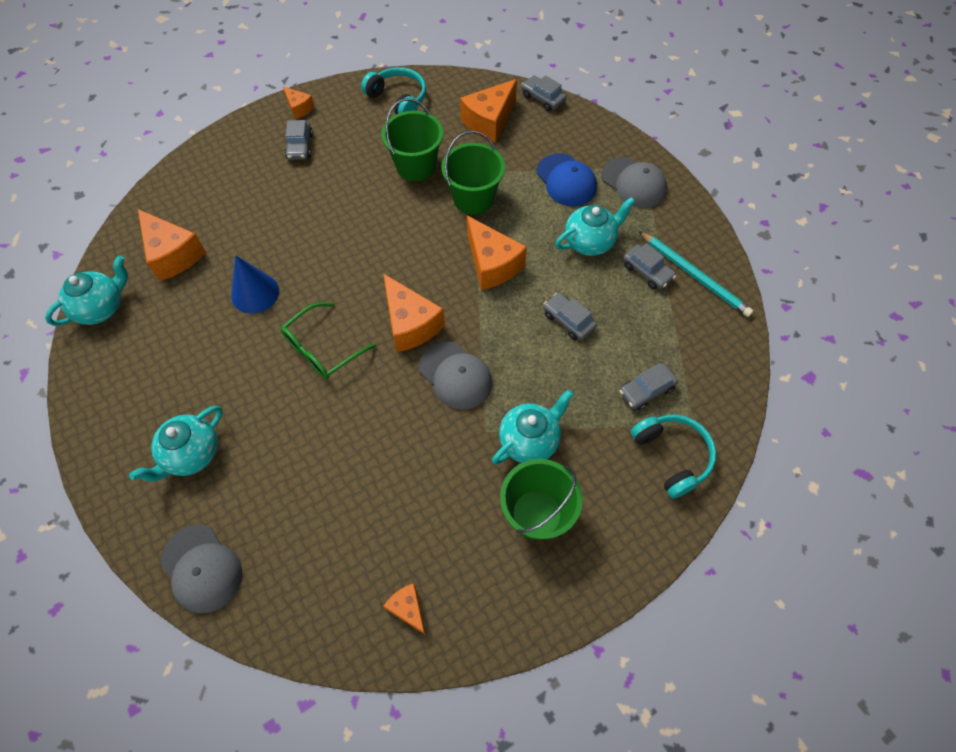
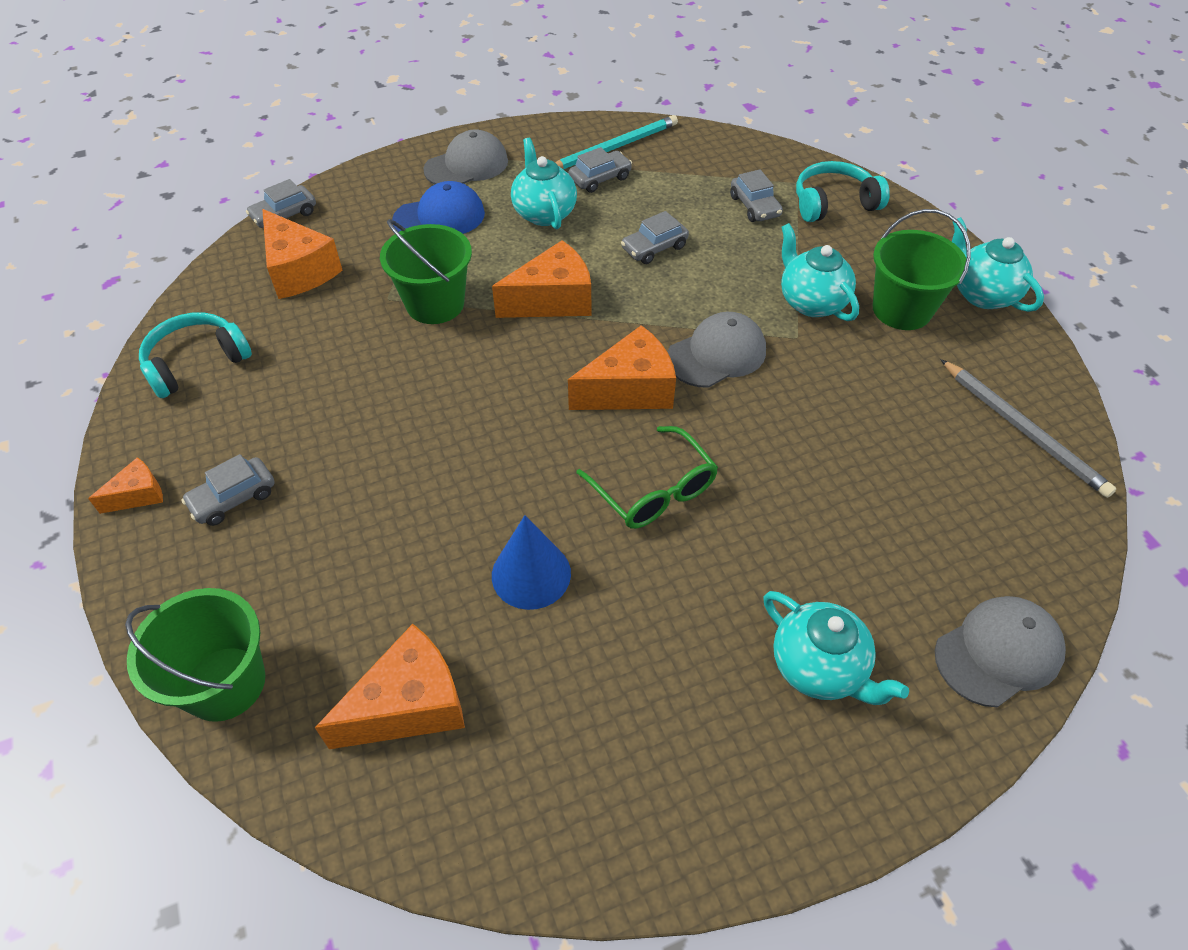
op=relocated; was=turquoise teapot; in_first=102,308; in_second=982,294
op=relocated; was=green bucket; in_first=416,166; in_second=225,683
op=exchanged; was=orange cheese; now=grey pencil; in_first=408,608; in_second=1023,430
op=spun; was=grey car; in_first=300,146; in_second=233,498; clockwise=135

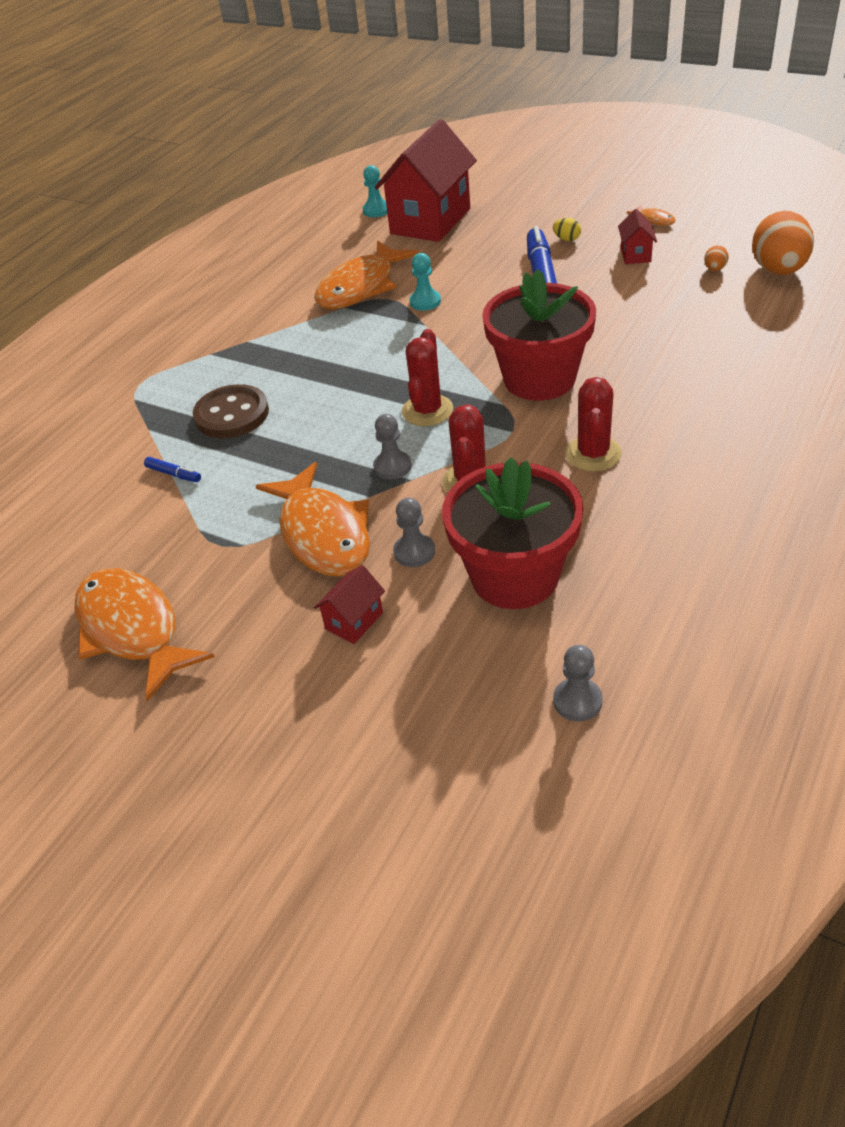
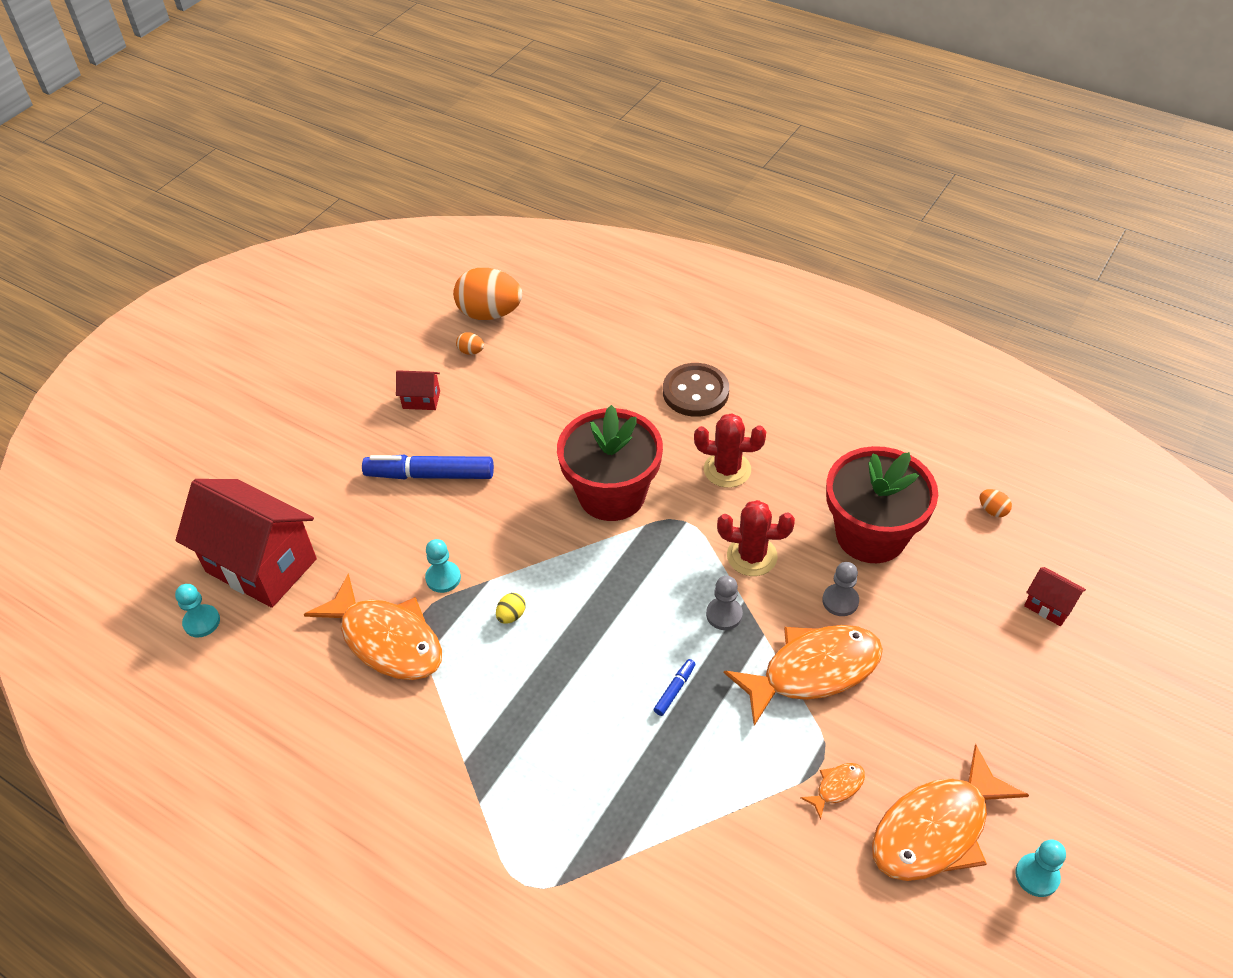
op=missing; was=red cactus; in_first=427,411
op=appeared; now=turquoise pawn; in_second=1037,876
op=relocated; was=blue marker; in_first=174,474; in_second=675,690
op=relocated; was=brown button; in_first=232,414; in_second=695,392
op=relocated; was=red house; in_first=354,621; in_second=1049,606
op=relocated; was=yellow egg; in_first=567,239; in_second=511,615
op=relocated; was=orange fish; in_first=654,220; in_second=837,787
op=exchanged; was=grey pawn; now=orange egg; in_first=577,701; in_second=992,510

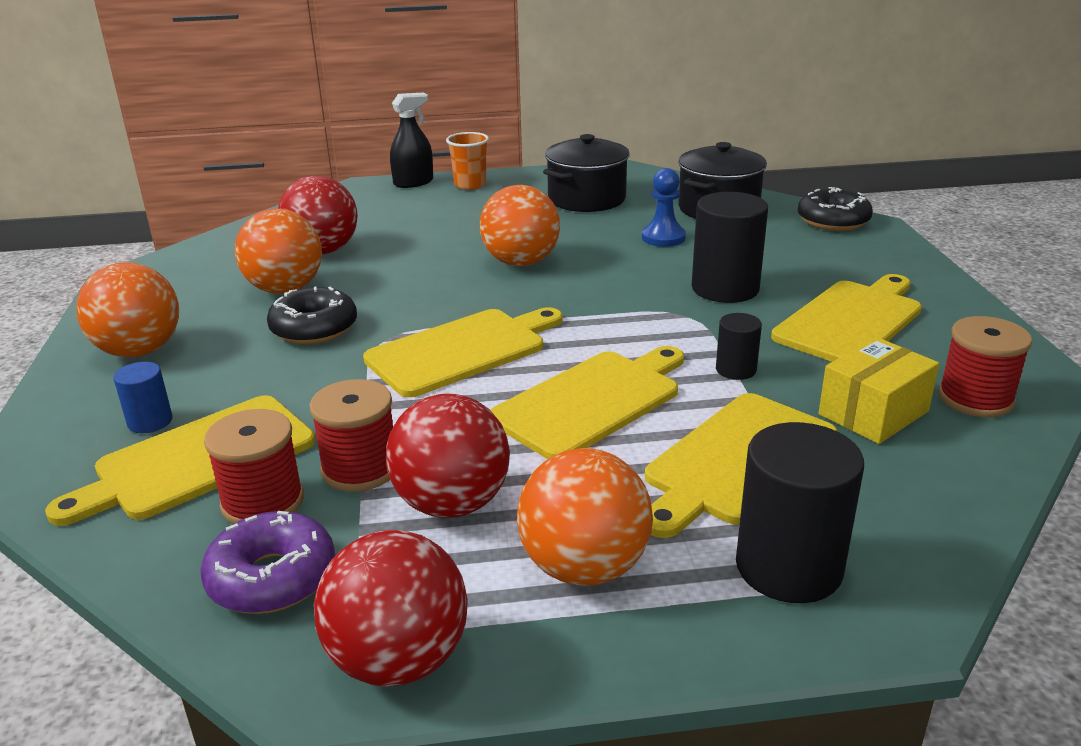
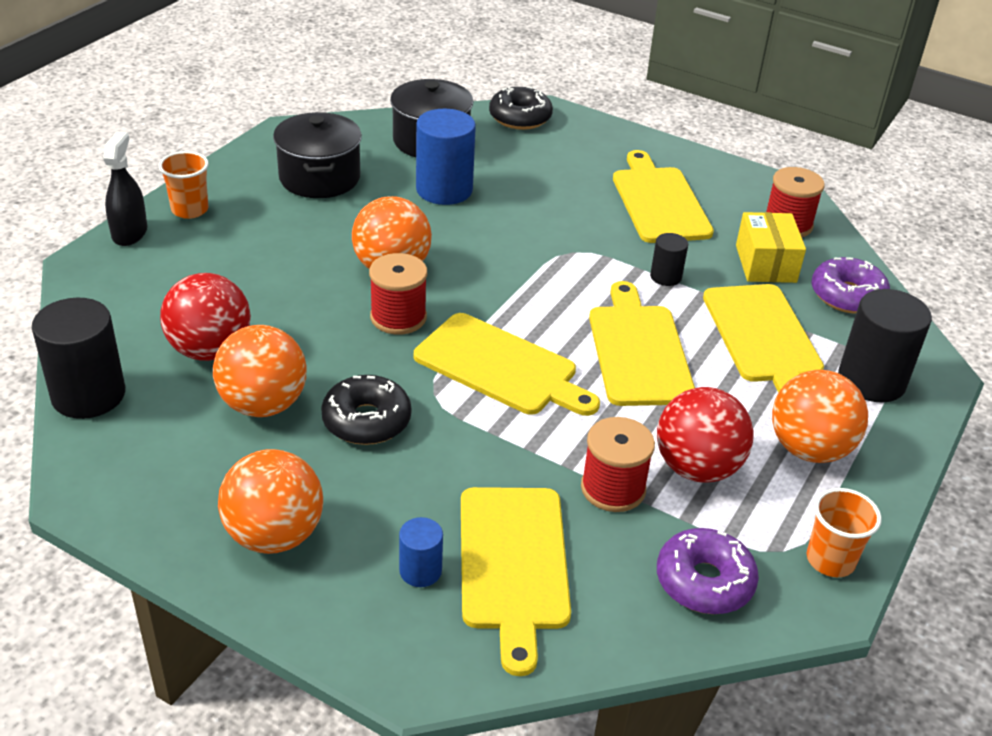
op=appeared; now=purple donut; in_second=847,296
op=relocated; was=red spool; in_first=262,502; in_second=398,317
op=relocated; was=black cylinder; in_first=725,288; in_second=88,395
op=exchanged; was=red ball; now=orange cup; in_first=398,660; in_second=830,560
op=exchanged; was=blue pawn; now=blue cylinder; in_first=663,238; in_second=444,190
op=spun; was=yellow cutting board; in_first=462,350; in_second=501,367; clockwise=120

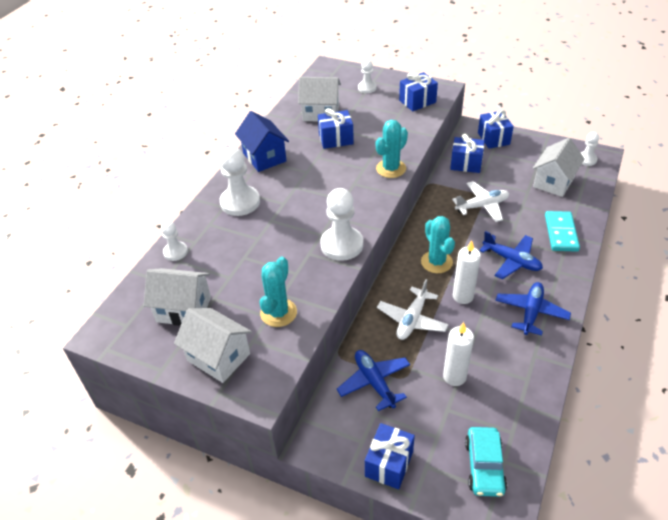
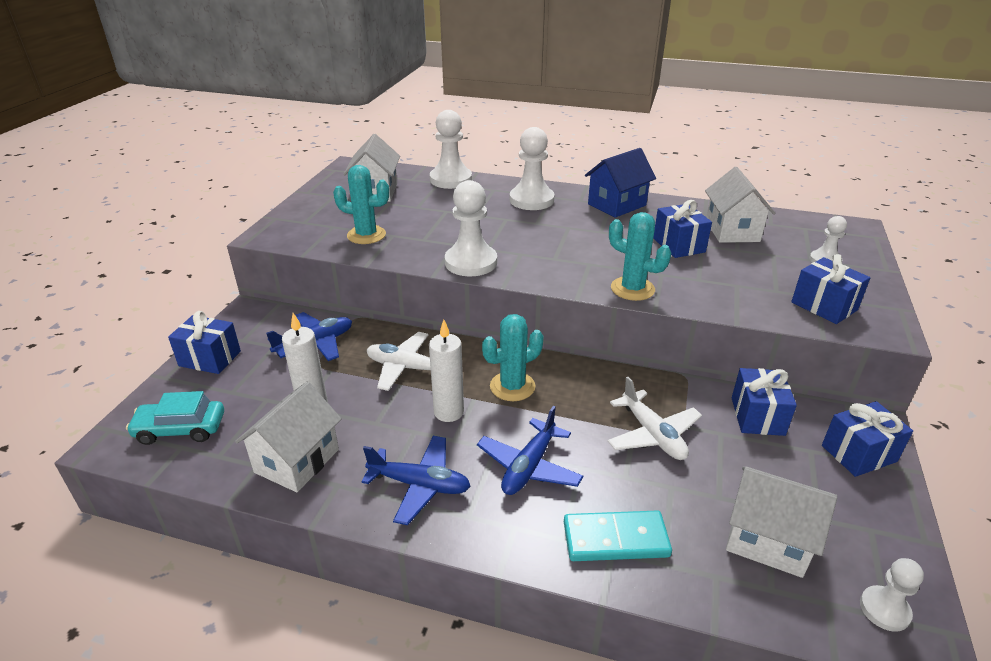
op=relocated; was=white house; in_first=218,357; in_second=297,461
op=size; was=white pawn; in_first=175,252; in_second=451,179; ratio=1.77

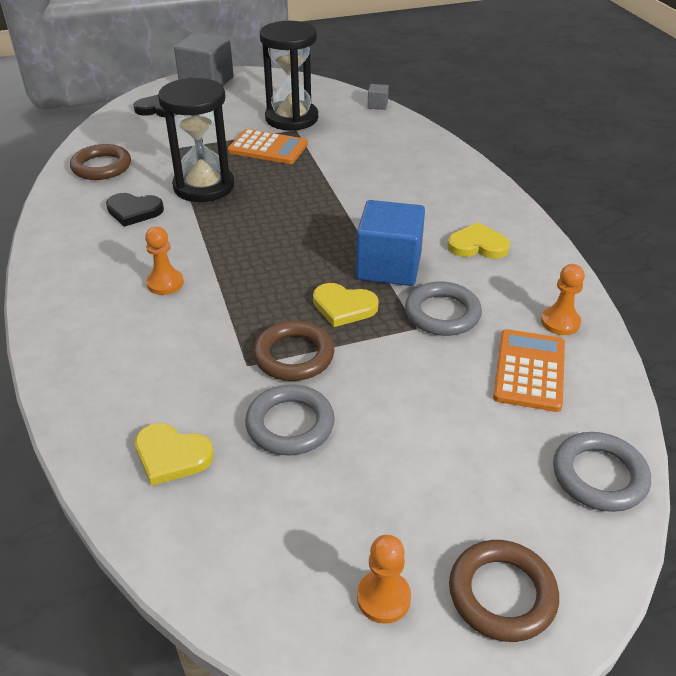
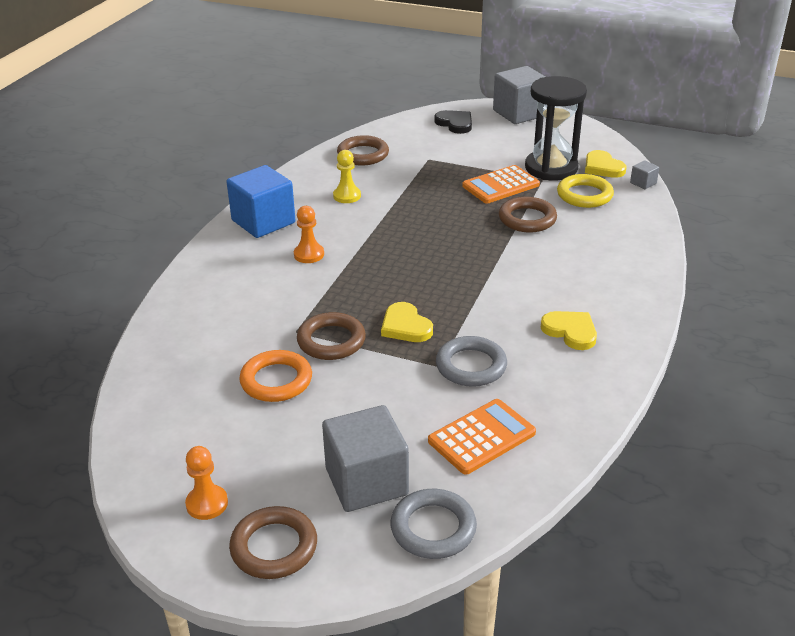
op=missing; was=black hourglass; in_first=204,186
op=missing; was=orange pawn; in_first=560,322
op=appeared; now=grey cube; in_second=366,481
op=appeared; now=brown ring; in_second=527,219
op=appeared; now=yellow ring; in_second=584,195
op=relocated; was=yellow heart; in_first=171,456; in_second=602,167
op=relocated; was=blue cube; in_first=389,266; in_second=263,221
op=exchanged; was=black heart; now=yellow pawn; in_first=134,211; in_second=347,196
op=colour; was=grey ring; now=orange ring; in_first=290,424; in_second=276,380
op=spun; was=orange calculator; in_first=268,148; in_second=500,185; clockwise=90

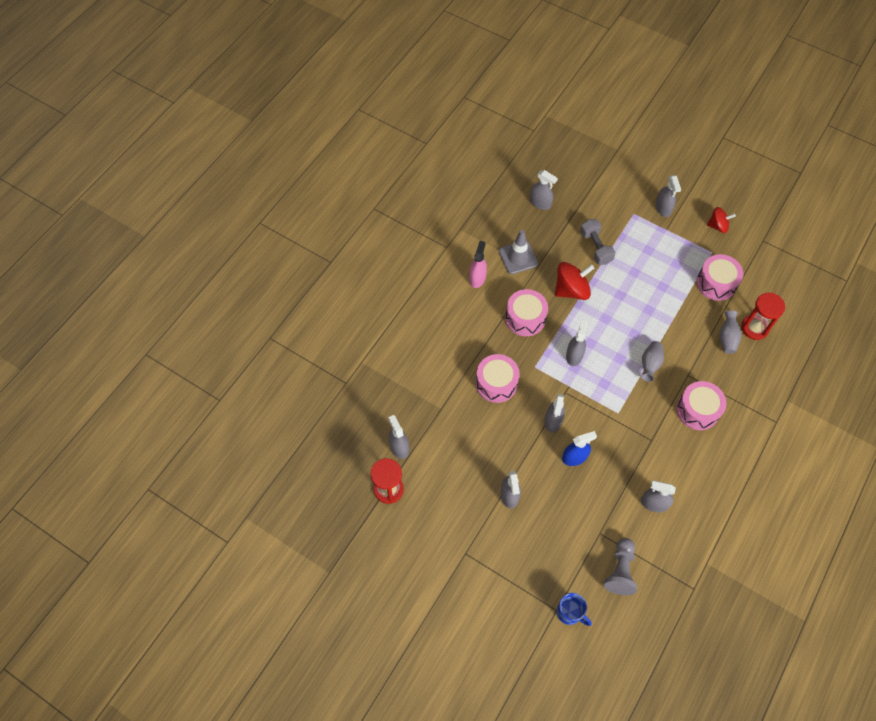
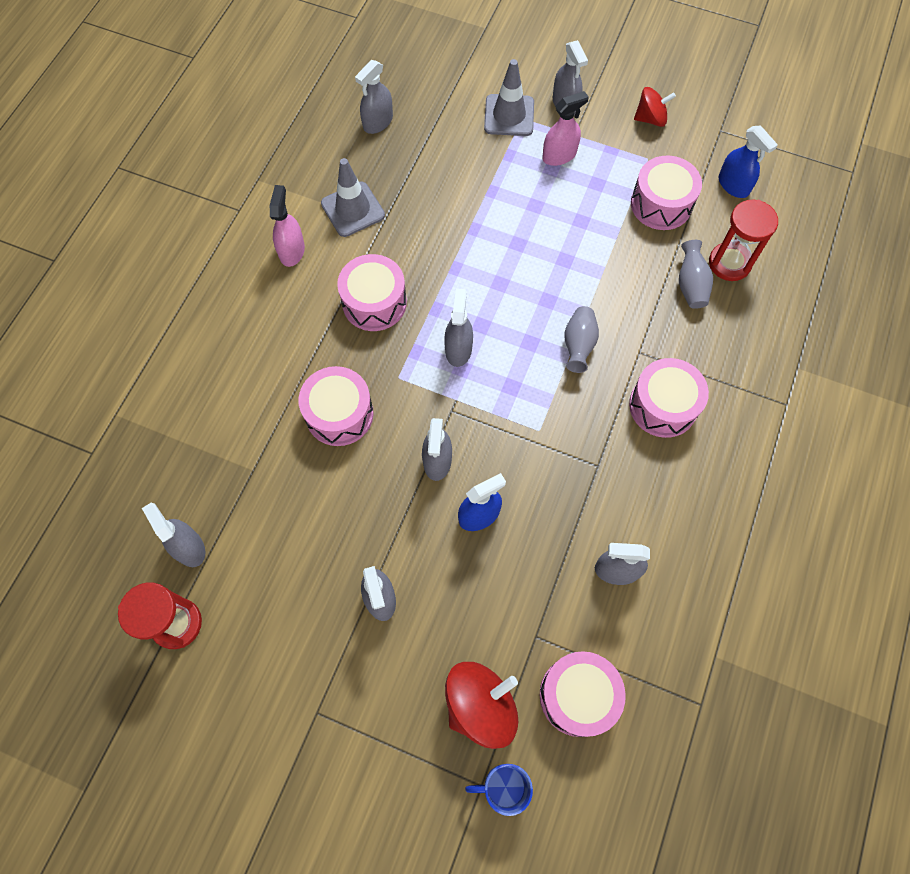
op=missing; was=grey dumbbell; in_first=595,247
op=appeared; now=grey traffic cone; in_second=509,115
op=appeared; now=pink spray bottle; in_second=559,155
op=appeared; now=blue spray bottle; in_second=733,185
op=relocated; was=red spinning top; in_first=571,290; in_second=480,705
op=exchanged; was=grey pawn; now=pink drum; in_first=620,570; in_second=578,695
op=spun; was=grey spray bottle; in_first=540,203; in_second=378,122; clockwise=105
op=spun; was=blue mug; in_first=569,613; in_second=503,786; clockwise=150

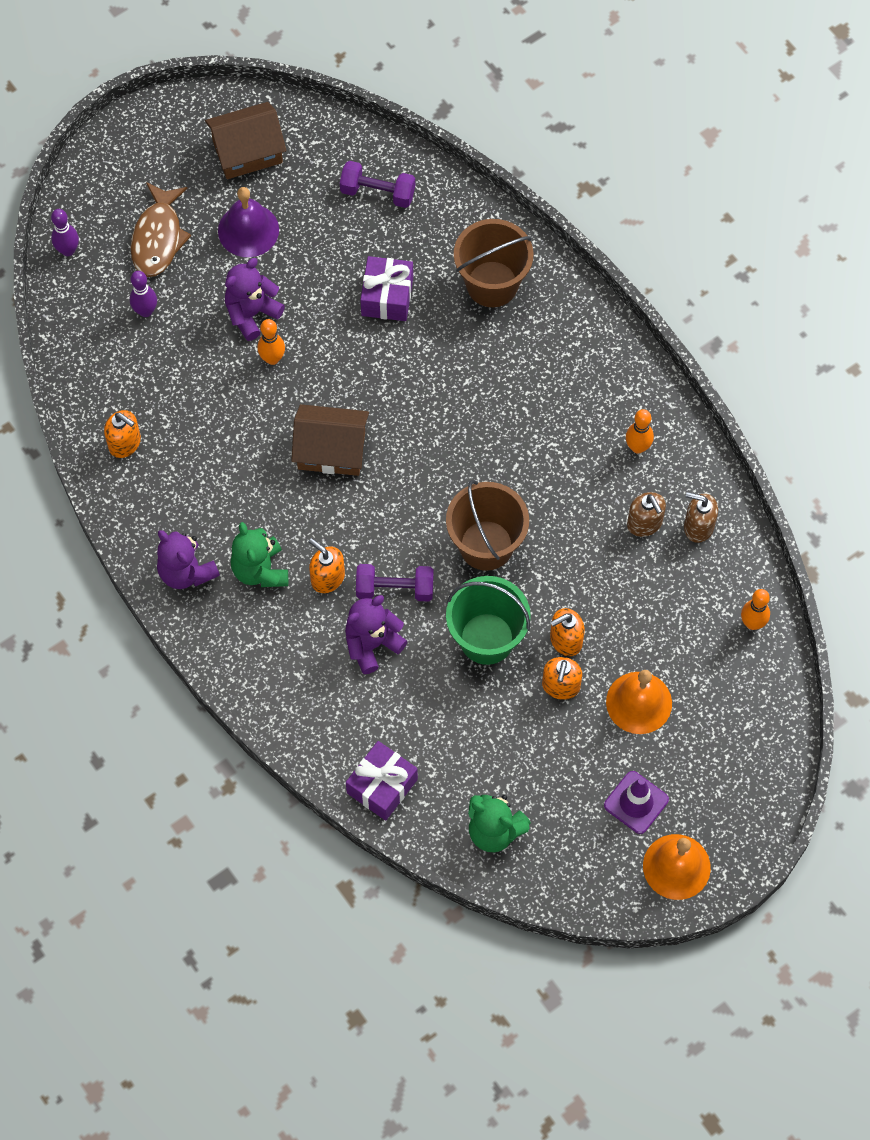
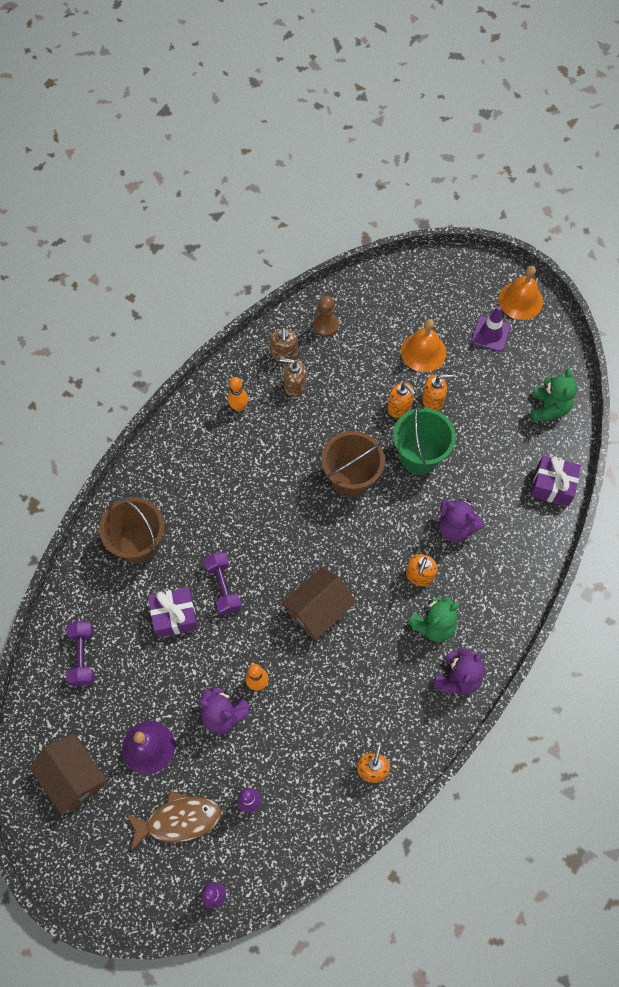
op=missing; was=orange bowling pin; in_first=752,623
op=appeared; now=brown pawn; in_second=325,325
op=relocated; was=purple dumbbell; in_first=395,589; in_second=223,587
op=spun; was=brown house; in_first=331,450; in_second=318,610; clockwise=60
op=spun; was=brown soap dispenser; in_first=644,523; in_second=294,385; clockwise=-120

